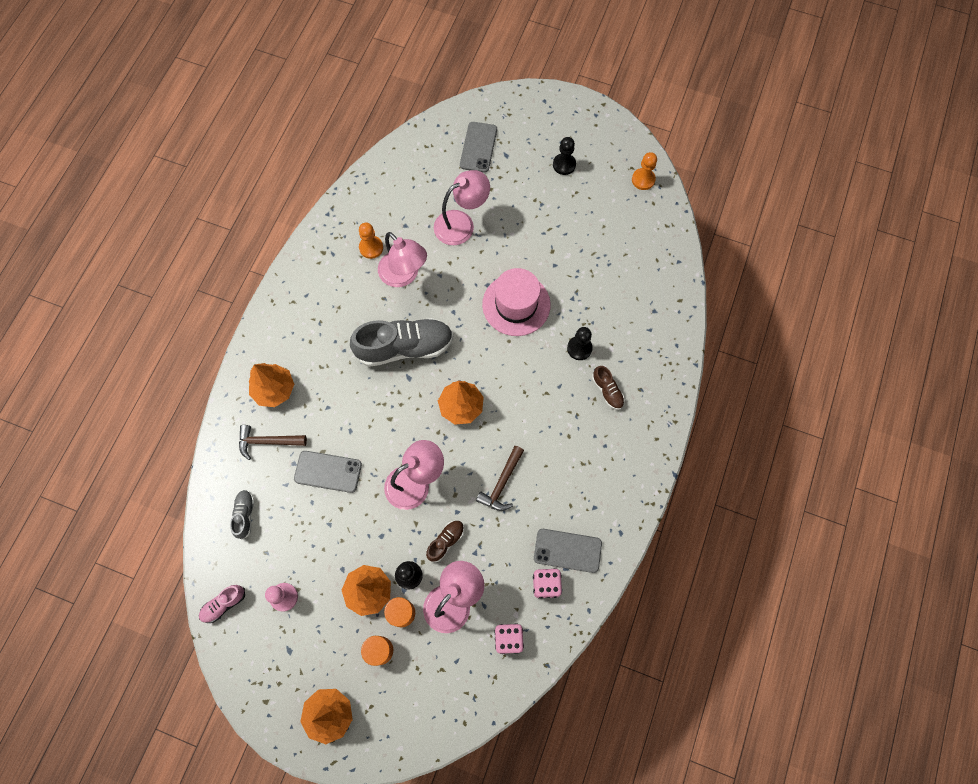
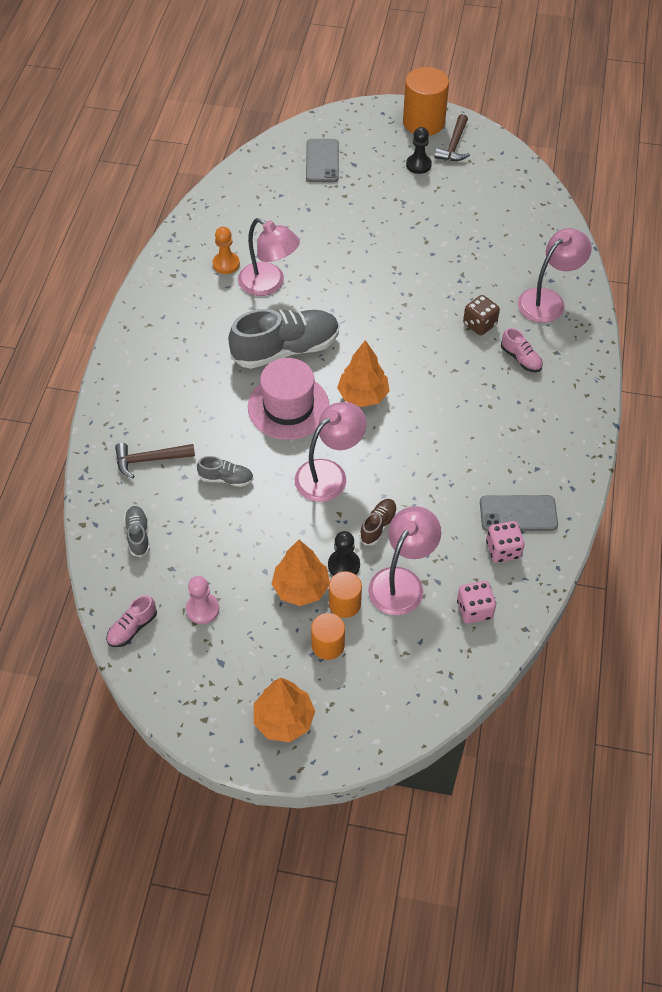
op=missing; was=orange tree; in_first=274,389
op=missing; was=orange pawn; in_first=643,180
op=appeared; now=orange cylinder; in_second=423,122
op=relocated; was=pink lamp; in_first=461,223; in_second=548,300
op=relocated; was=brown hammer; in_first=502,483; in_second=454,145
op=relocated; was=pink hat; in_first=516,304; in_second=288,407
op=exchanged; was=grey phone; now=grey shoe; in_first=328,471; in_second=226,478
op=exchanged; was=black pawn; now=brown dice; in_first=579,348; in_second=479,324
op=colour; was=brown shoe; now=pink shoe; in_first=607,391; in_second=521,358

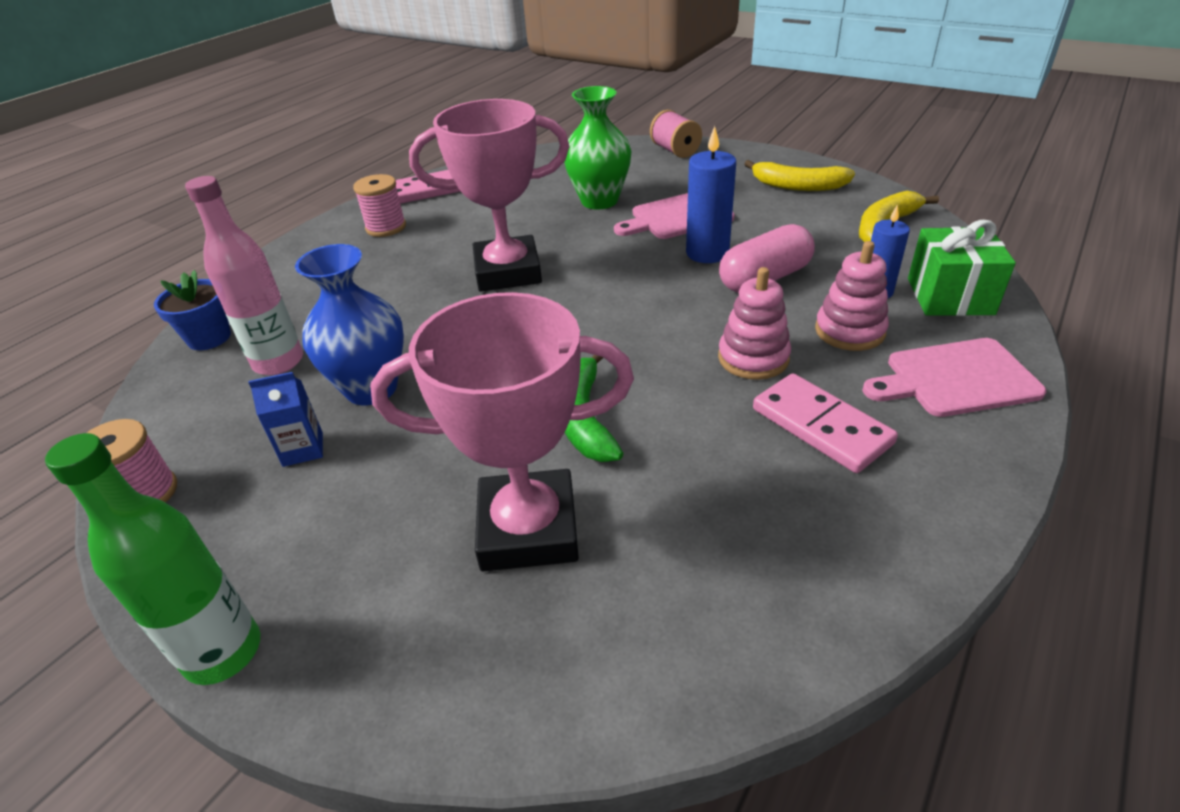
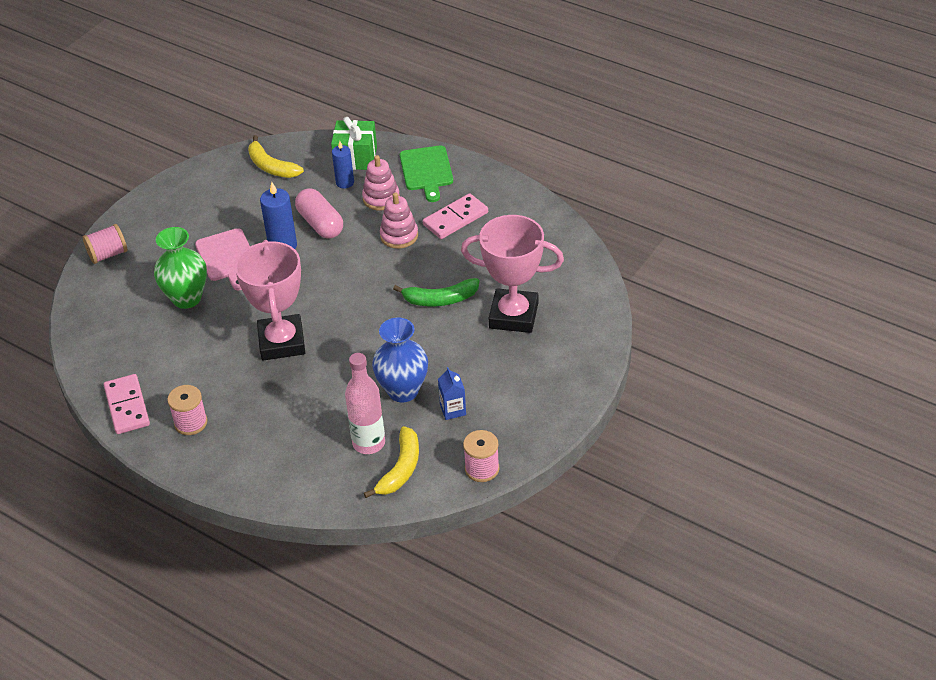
op=missing; was=green bottle; in_first=223,652
op=missing; was=blue flower pot; in_first=209,338
op=relocated; was=yellow banana; in_first=798,186; in_second=401,469
op=colour; was=pink cutting board; now=green cutting board; in_first=955,379; in_second=426,171
op=spun; was=pink trophy; in_first=528,529; in_second=513,315; clockwise=-75

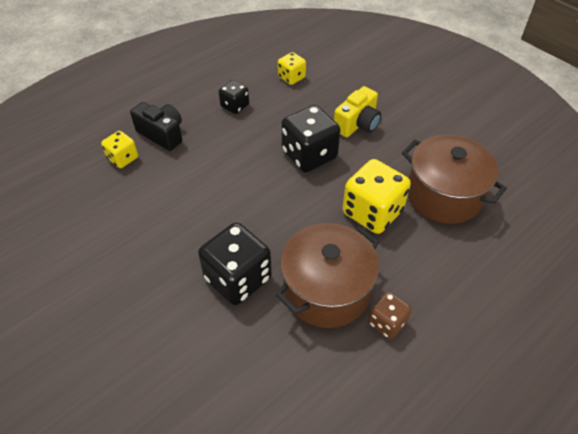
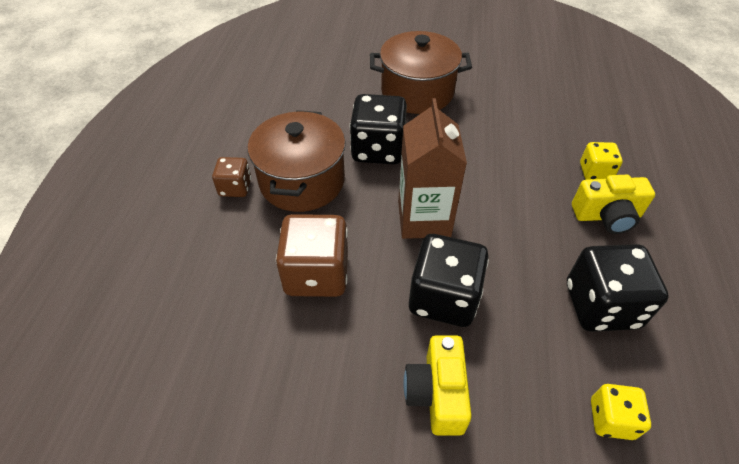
op=appeared; now=brown carton; in_second=424,219
op=relocated; was=brown pot; in_first=443,195; in_second=417,92
op=colour; was=black camera; now=yellow camera; in_first=162,134; in_second=607,216
op=colour; was=yellow dice; now=brown dice; in_first=372,212; in_second=316,274
op=size; was=black dice; in_first=235,106; in_second=601,305; ratio=1.8

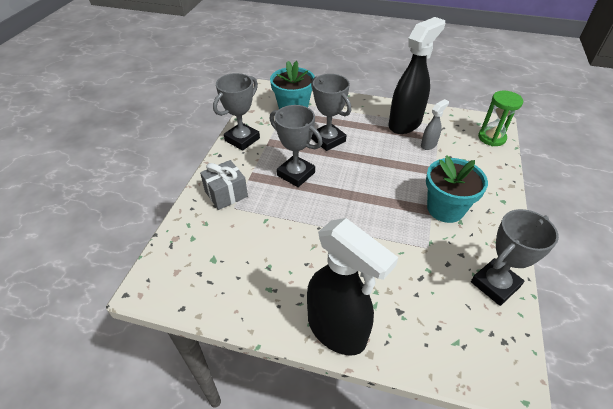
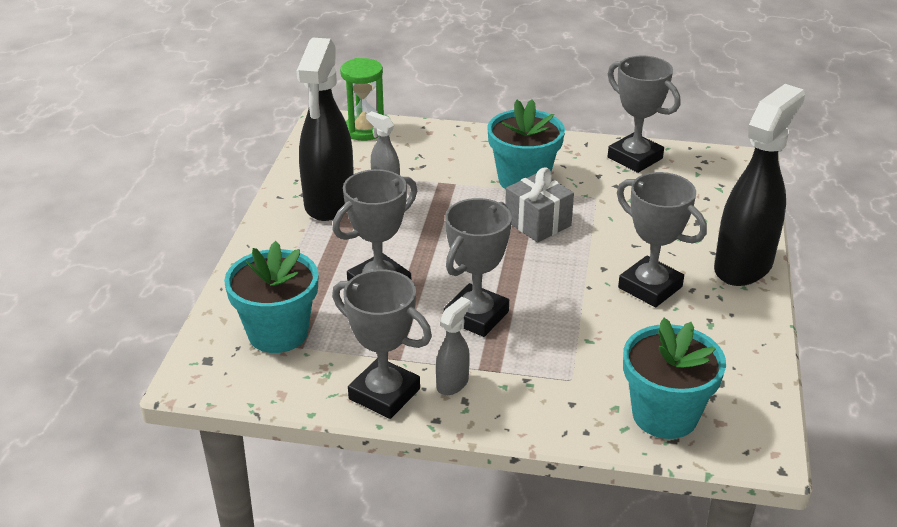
op=appeared; now=grey spray bottle; in_second=453,383
op=appeared; now=grey trophy; in_second=650,287
op=appeared; now=turquoise flower pot; in_second=665,415
op=relocated; was=grey gift; in_first=226,194; in_second=537,223
op=spun; was=black spray bottle; in_first=405,124; in_second=329,203; clockwise=-120

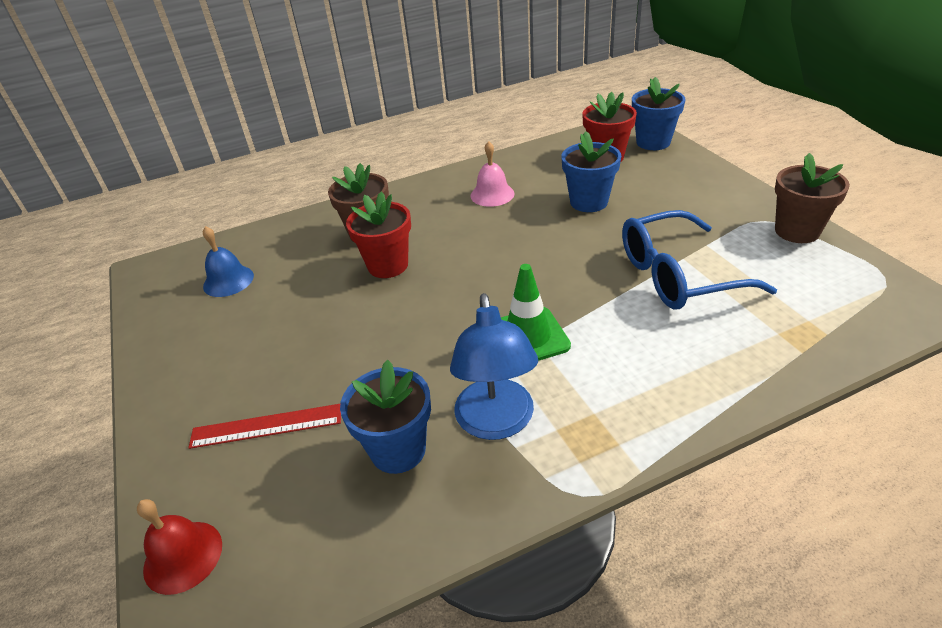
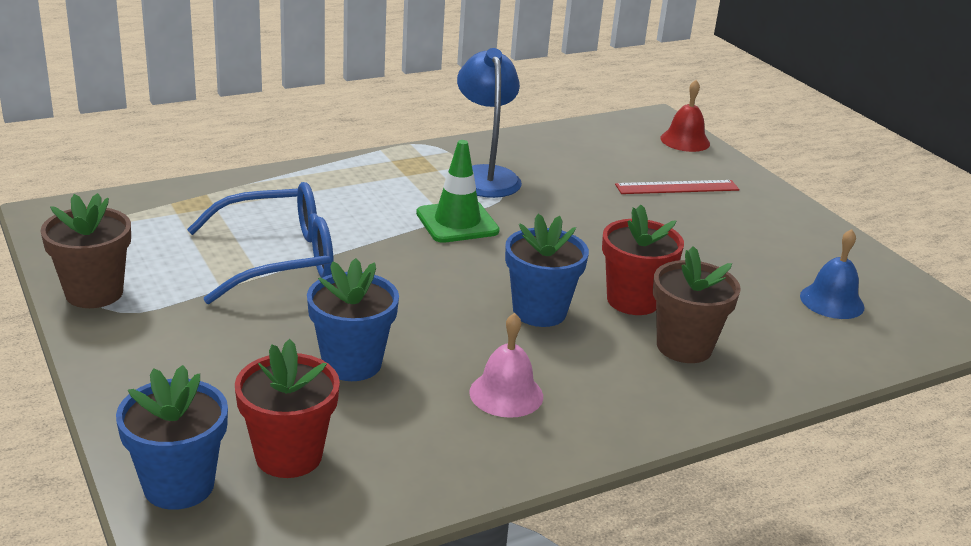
op=relocated; was=blue flower pot; in_first=398,450; in_second=539,312

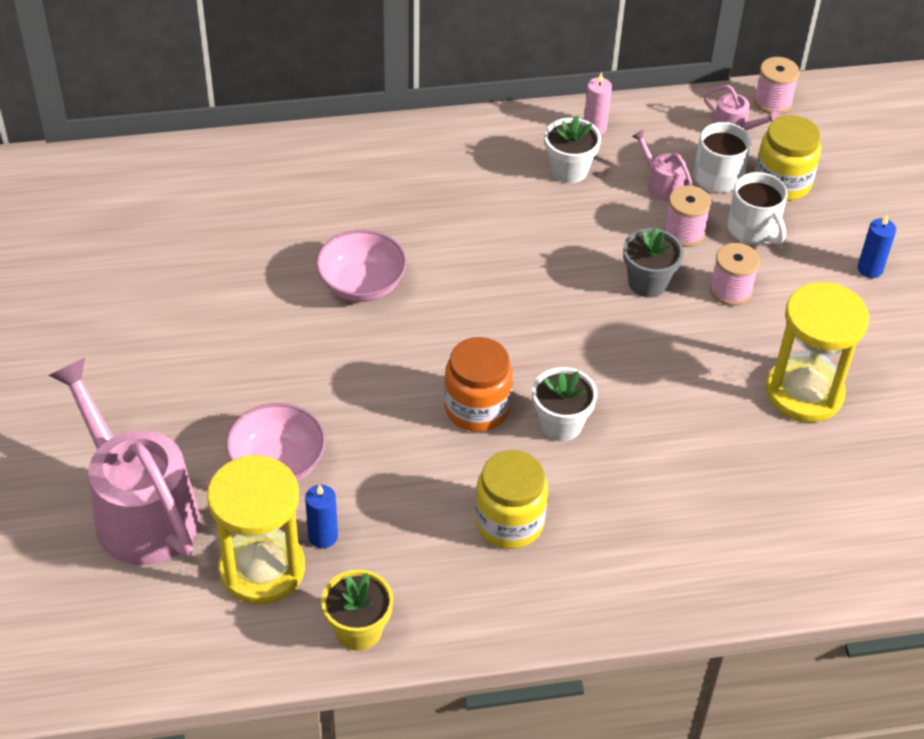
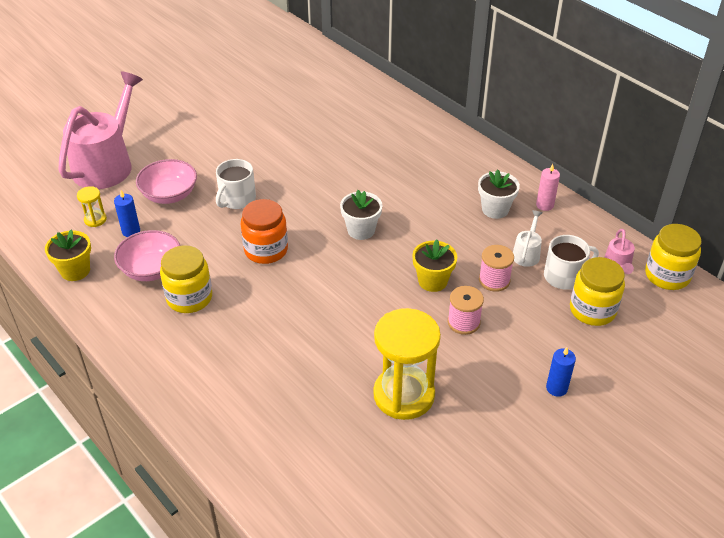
op=relocated; was=pink bowl; in_first=362,284; in_second=151,269
op=relocated; was=white flower pot; in_first=561,424; in_second=361,230
op=relocated; was=white mug; in_first=753,229; in_second=237,199
op=exchanged; was=pink spool; now=yellow jar; in_first=772,102; in_second=667,275
op=colour; was=grey flower pot; now=yellow flower pot; in_first=648,283; in_second=432,281
op=colour; was=pink watering can; now=white watering can; in_first=661,184; in_second=527,253
op=size; was=yellow hourglass; in_first=262,569; in_second=95,219; ratio=0.43

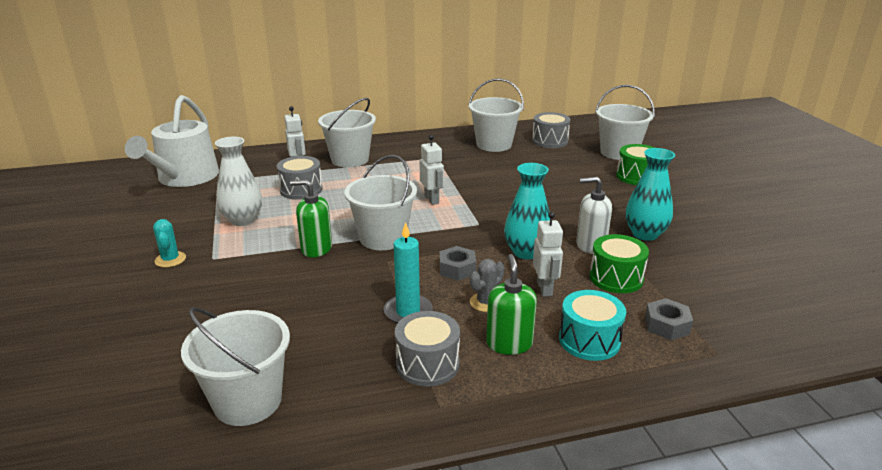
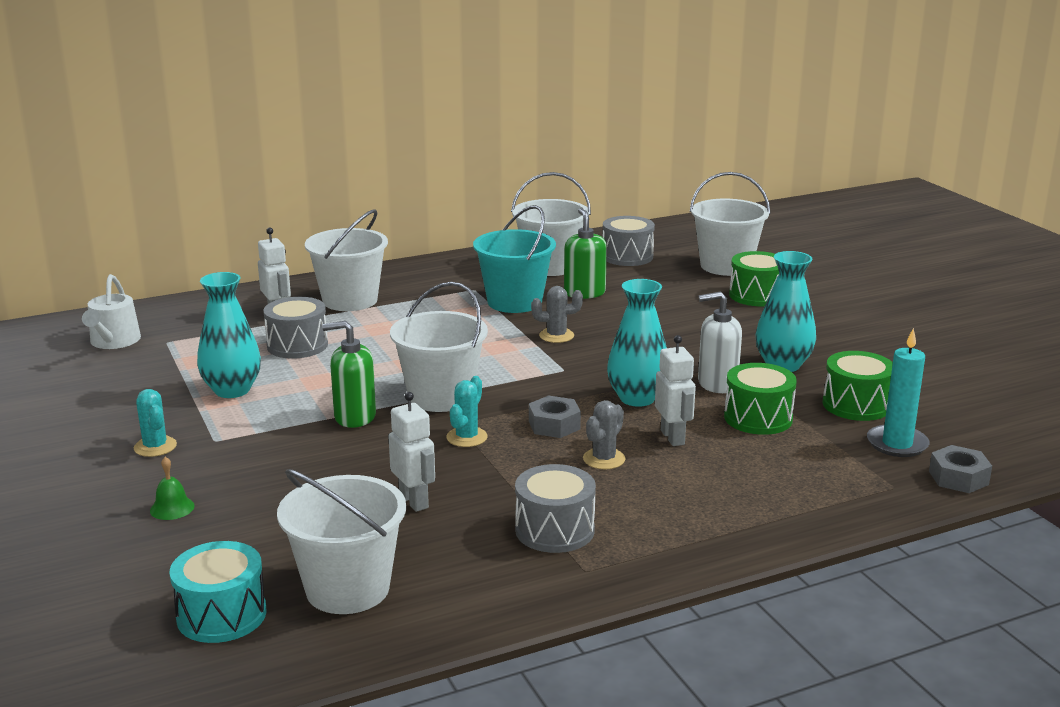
op=appeared; now=green bell; in_second=172,508
op=appeared; now=turquoise cactus; in_second=467,437
op=appeared; now=turquoise bucket; in_second=514,302
op=appeared; now=grey cactus; in_second=556,336
op=appeared; now=green drum; in_second=856,405
op=relocated; was=turquoise candle; in_first=408,312; in_second=897,444
op=relocated; was=white robot; in_first=432,200; in_second=414,501
op=relocated; was=green soap dispenser; in_first=509,343; in_second=584,293
op=relocated; was=turquoise drum; in_first=589,340; in_second=221,615
op=relocated; was=grey nut; in_first=666,325; in_second=958,478
op=colour; was=white vase; now=turquoise vase; in_first=243,220; in_second=232,390
op=size; was=white watering can; in_first=184,178; in_second=113,341; ratio=0.56

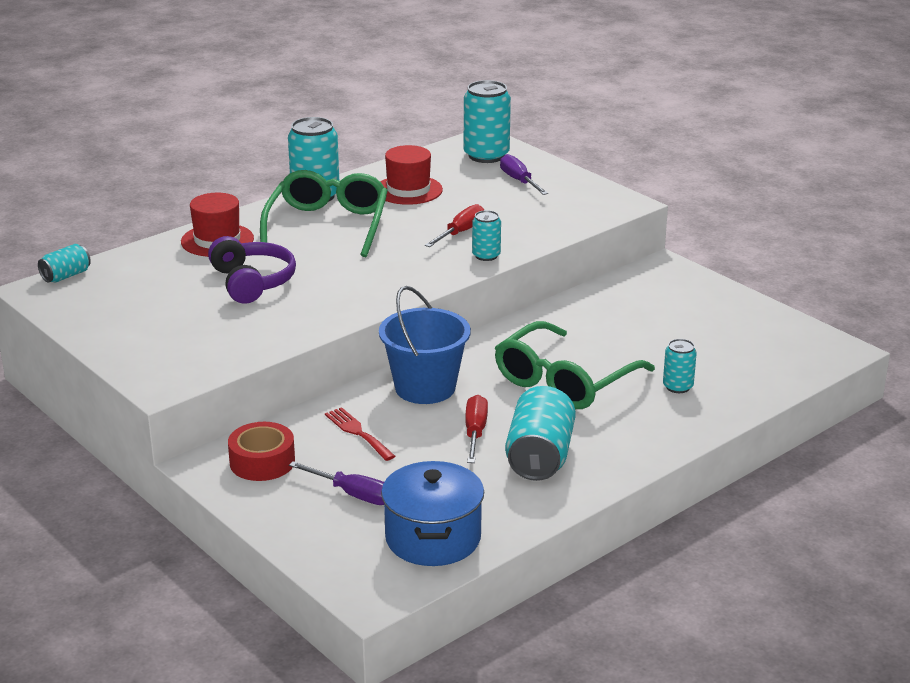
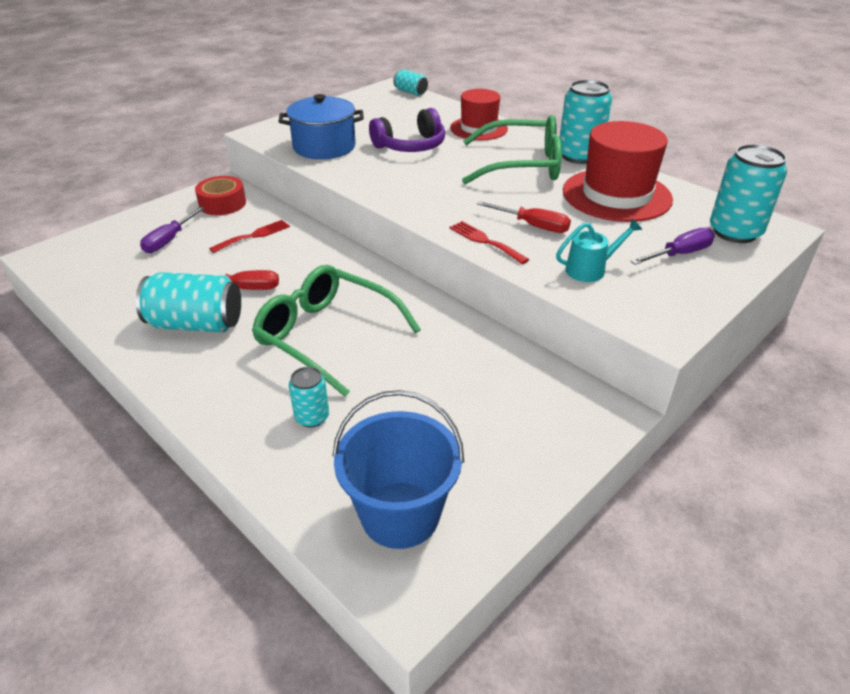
op=appeared; now=turquoise watering can; in_second=591,269
op=relocated; was=blue bucket; in_first=425,388; in_second=400,514
op=relocated; was=blue pot; in_first=433,538; in_second=324,147
op=exchanged; was=turquoise can; now=red fork; in_first=486,256; in_second=485,241
op=size; was=red hat; in_first=408,190; in_second=616,195; ratio=1.58

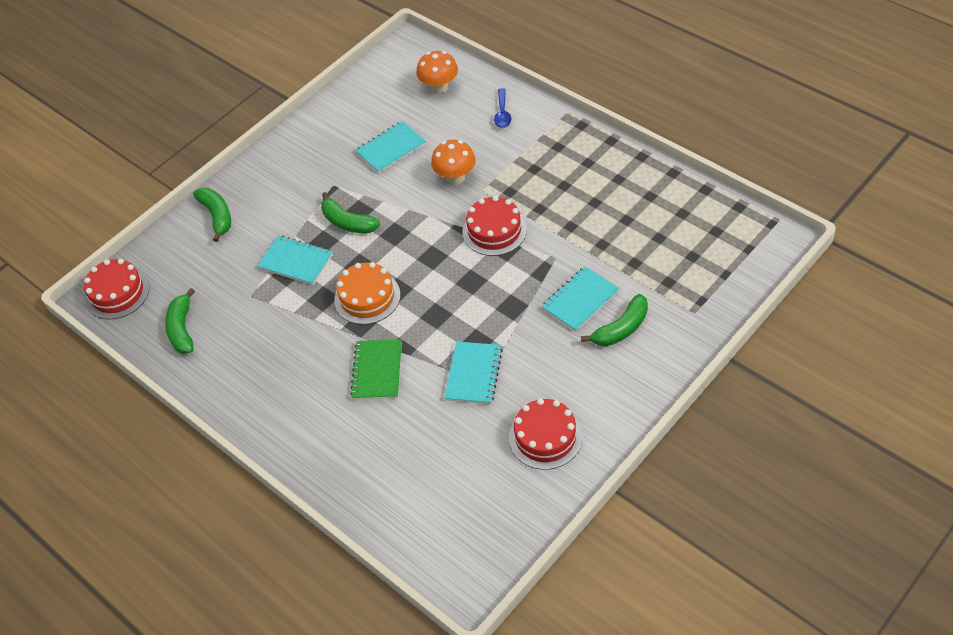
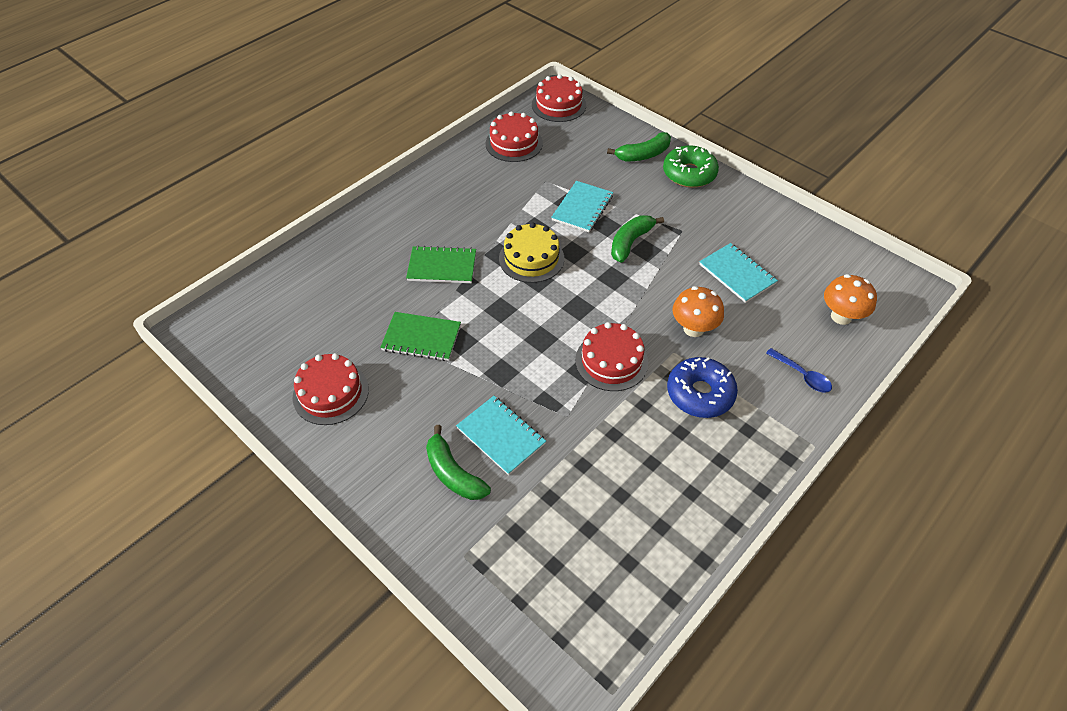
op=appeared; now=green donut; in_second=689,174
op=appeared; now=blue donut; in_second=700,393
op=exchanged; was=green banana; now=red cake; in_first=182,329; in_second=514,143
op=colour; was=orange cake; now=yellow cake; in_first=367,297; in_second=531,258
op=colour; was=turquoise notebook; now=green notebook; in_first=474,374; in_second=421,338
op=spun; was=blue spoon; in_first=502,113; in_second=802,375; clockwise=-135

